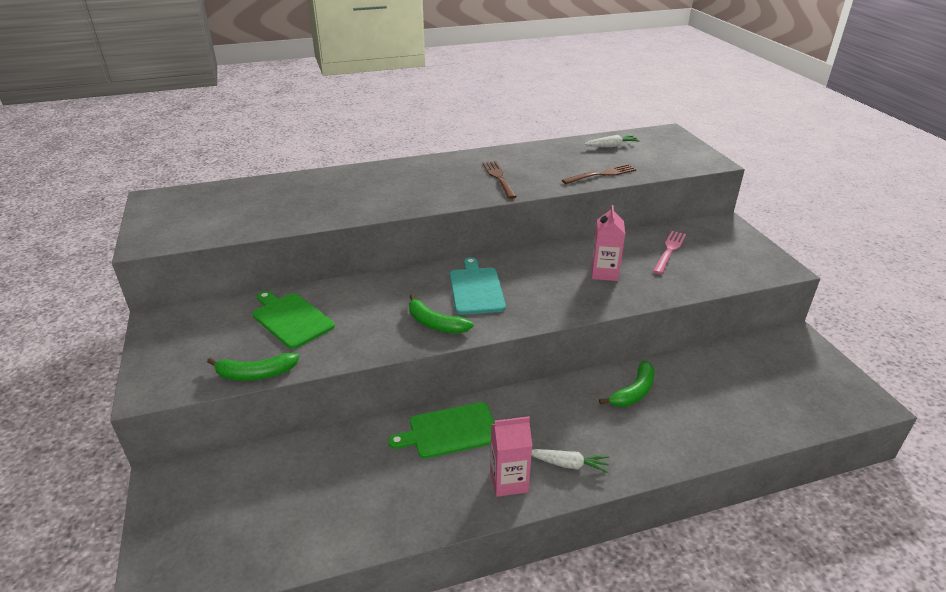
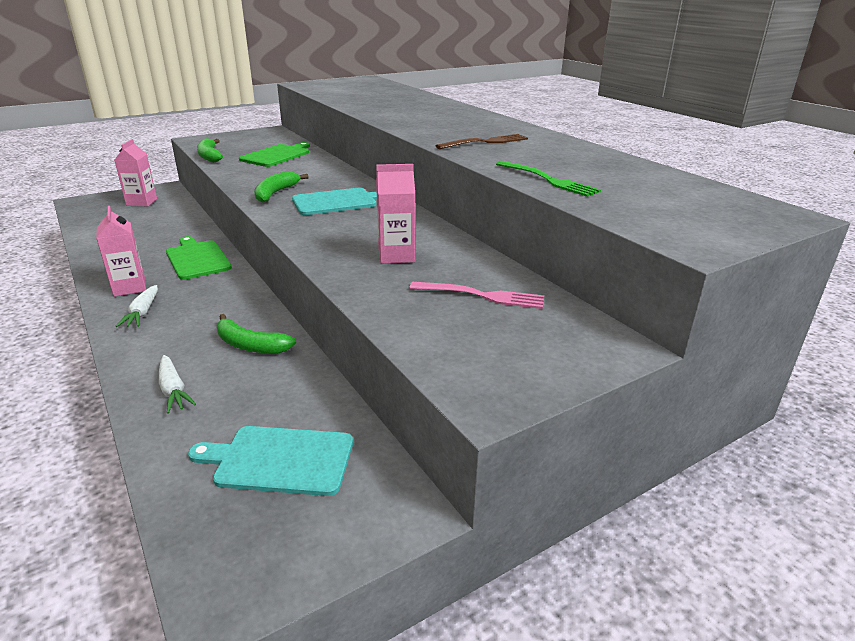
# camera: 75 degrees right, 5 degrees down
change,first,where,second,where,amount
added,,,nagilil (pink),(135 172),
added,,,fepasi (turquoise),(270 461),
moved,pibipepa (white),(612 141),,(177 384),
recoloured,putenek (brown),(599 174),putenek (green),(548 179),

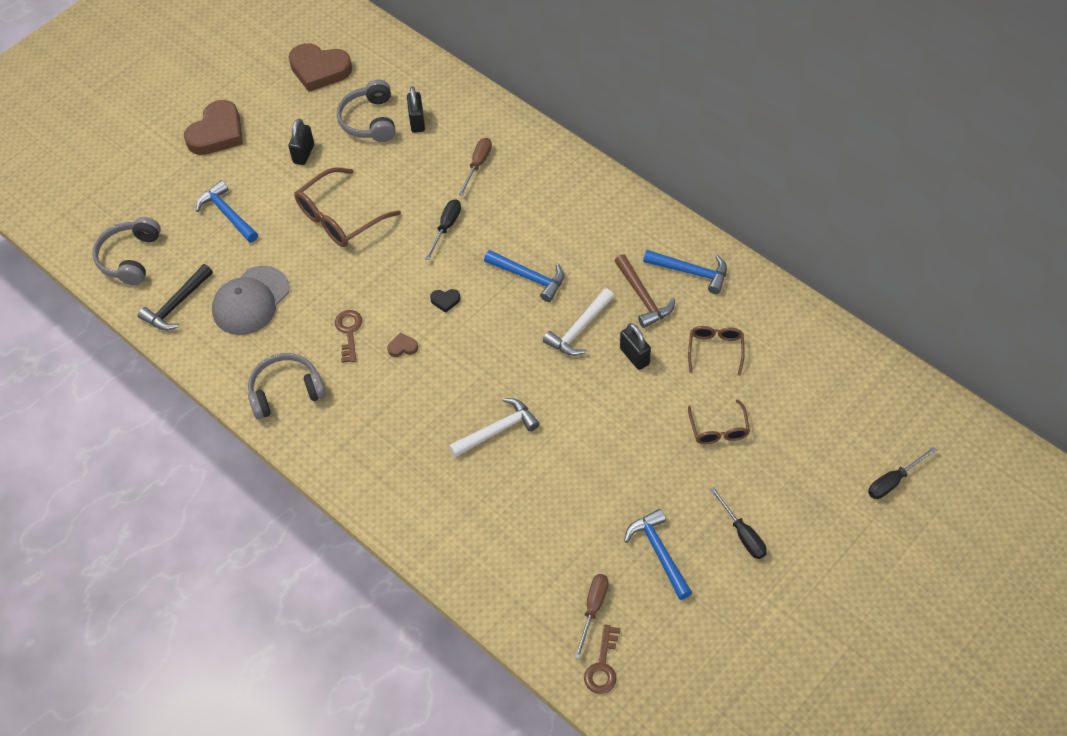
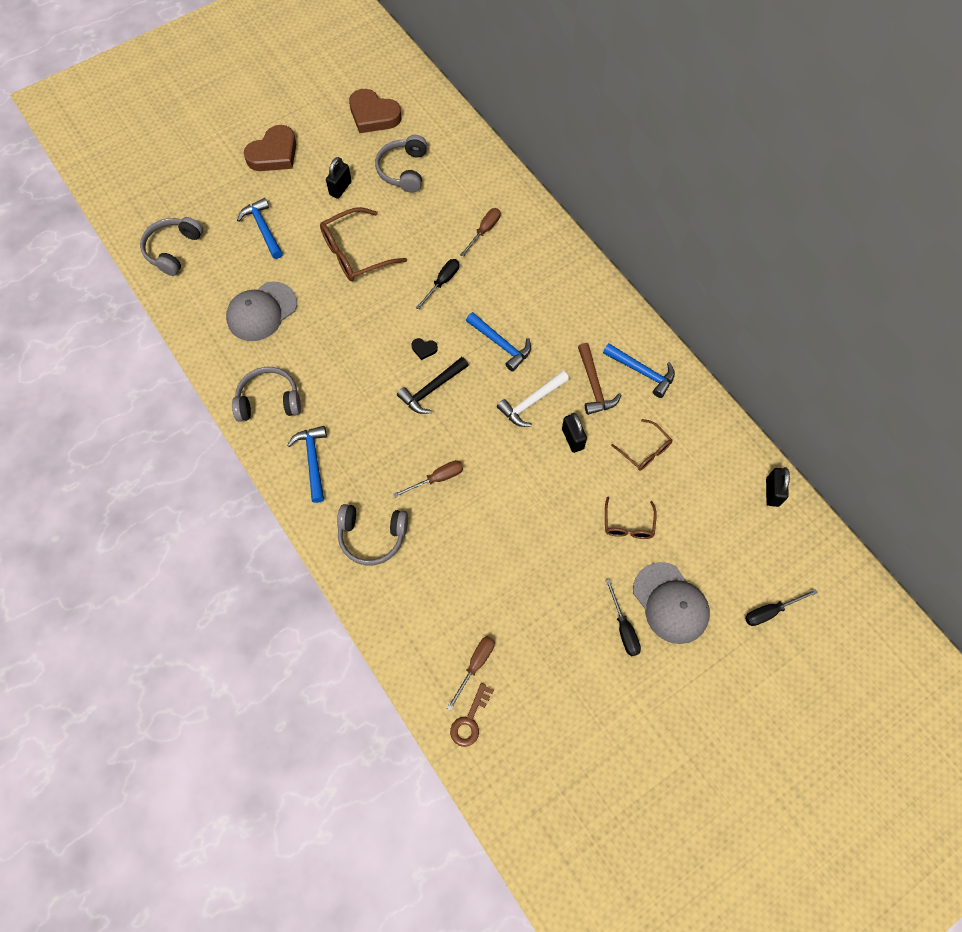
# camera: 10 degrees right, 10 degrees up
change,first,where,second,where,amount
removed,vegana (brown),(348 336),,,
removed,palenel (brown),(402 344),,,
added,,,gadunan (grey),(372 534),
added,,,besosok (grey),(671 603),
moved,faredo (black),(175 297),,(433 385),
moved,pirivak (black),(416 109),,(778 487),
moved,faredo (blue),(658 554),,(307 464),
replaced,faredo (white),(494 427),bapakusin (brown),(428 479),
turned,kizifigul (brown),(716 351),,(641 444),120 degrees clockwise

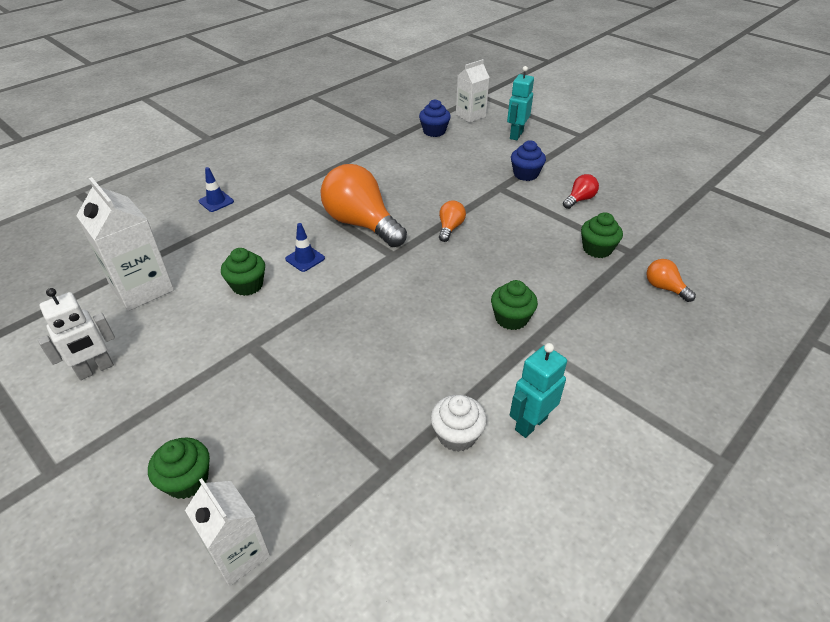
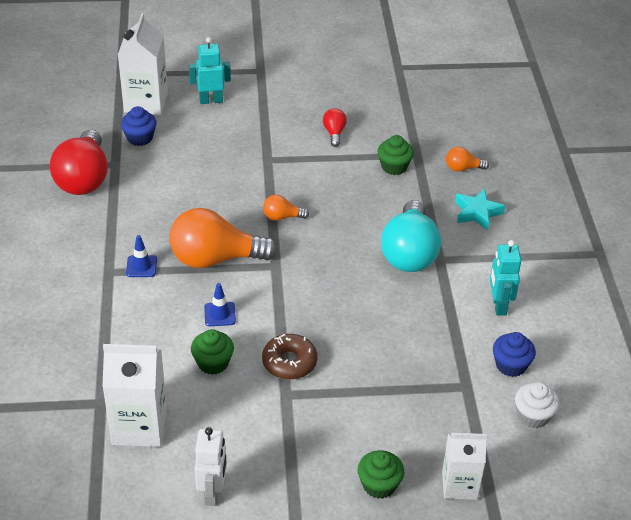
# camera: 50 degrees left, 0 degrees up
change,first,where,second,where,amount
added,,,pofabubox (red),(79 162),
added,,,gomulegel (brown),(289 357),
added,,,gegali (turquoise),(480 209),
moved,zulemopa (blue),(216 189),,(141 256),
moved,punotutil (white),(459 423),,(537 405),
moved,punotutil (blue),(528 160),,(514 354),
replaced,punotutil (green),(514 305),pofabubox (turquoise),(411 236),
turned,pofabubox (orange),(452 221),,(286 208),60 degrees counterclockwise
turned,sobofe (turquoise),(520 103),,(210 70),105 degrees clockwise
resized,nagilil (white),(473 91),,(143 64),x1.51

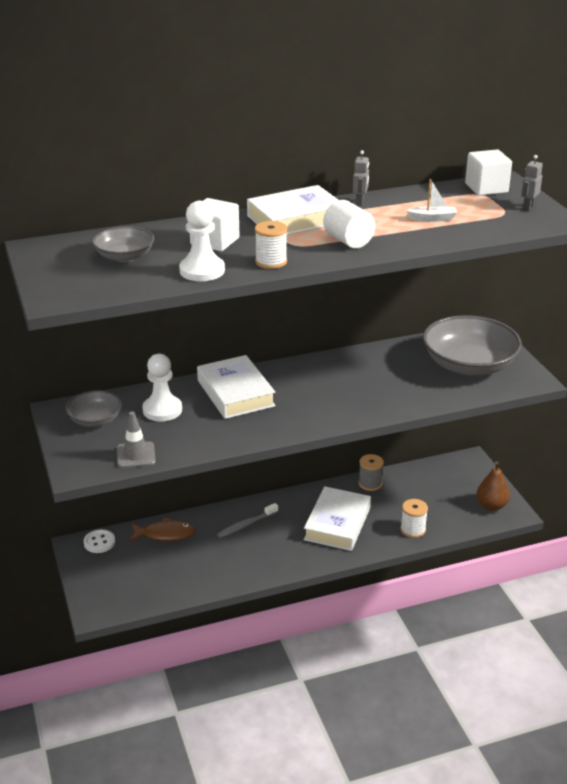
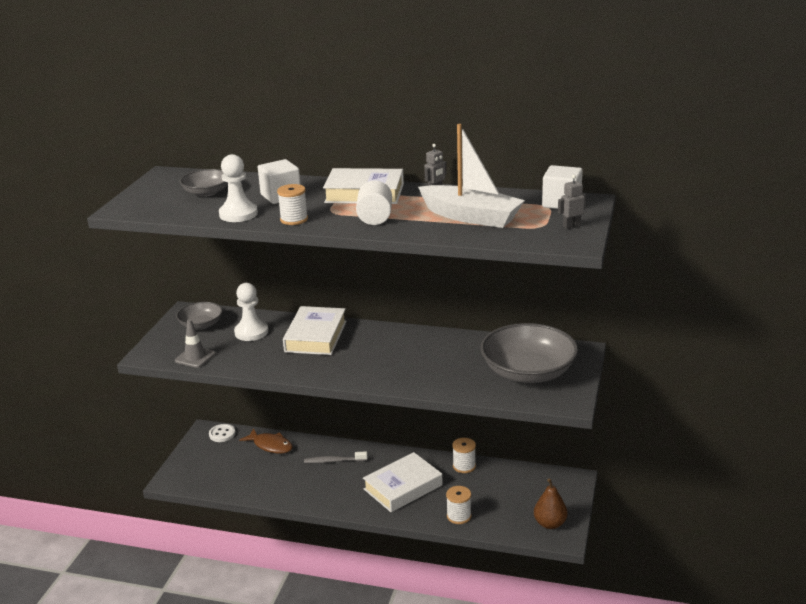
# camera: 35 degrees right, 5 degrees down
change,first,where,second,where,amount
recoloured,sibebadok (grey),(371 472),sibebadok (white),(464 455),
resized,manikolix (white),(431 200),,(471 176),x2.35

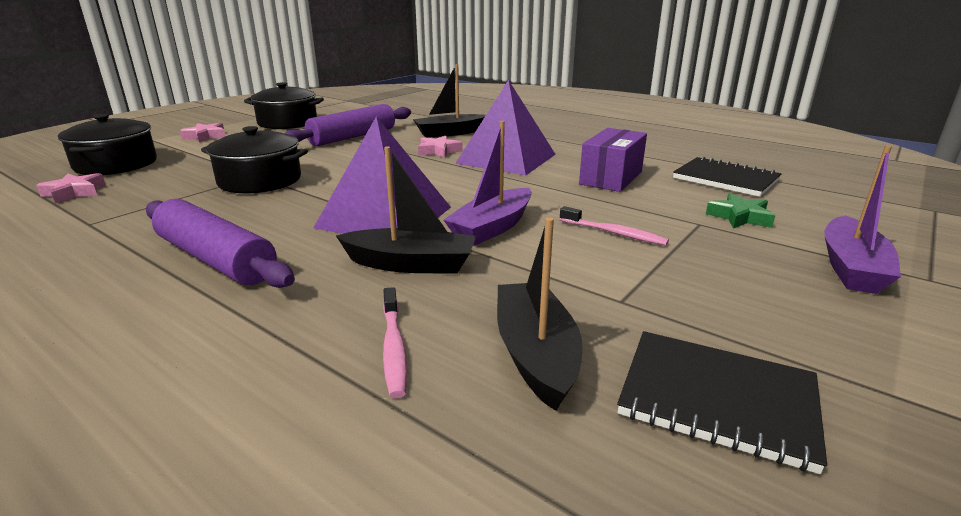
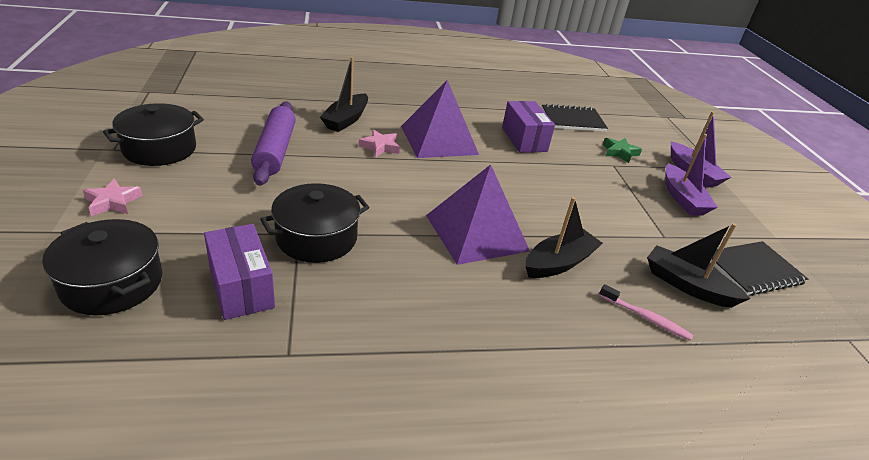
# camera: 50 degrees left, 10 degrees up
change,first,where,second,where,amount
removed,gegali (pink),(71 188),,,
removed,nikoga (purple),(220 243),,,
removed,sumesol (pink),(614 226),,,
added,,,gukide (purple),(239 272),
moved,manikolix (purple),(488 183),,(692 174),

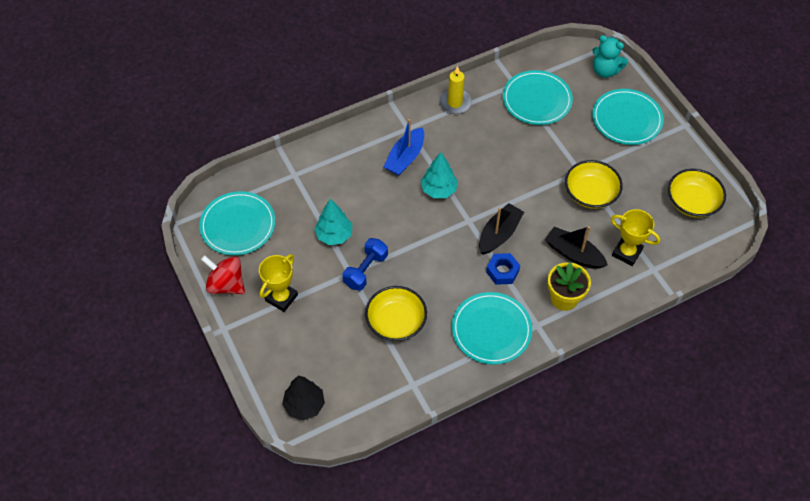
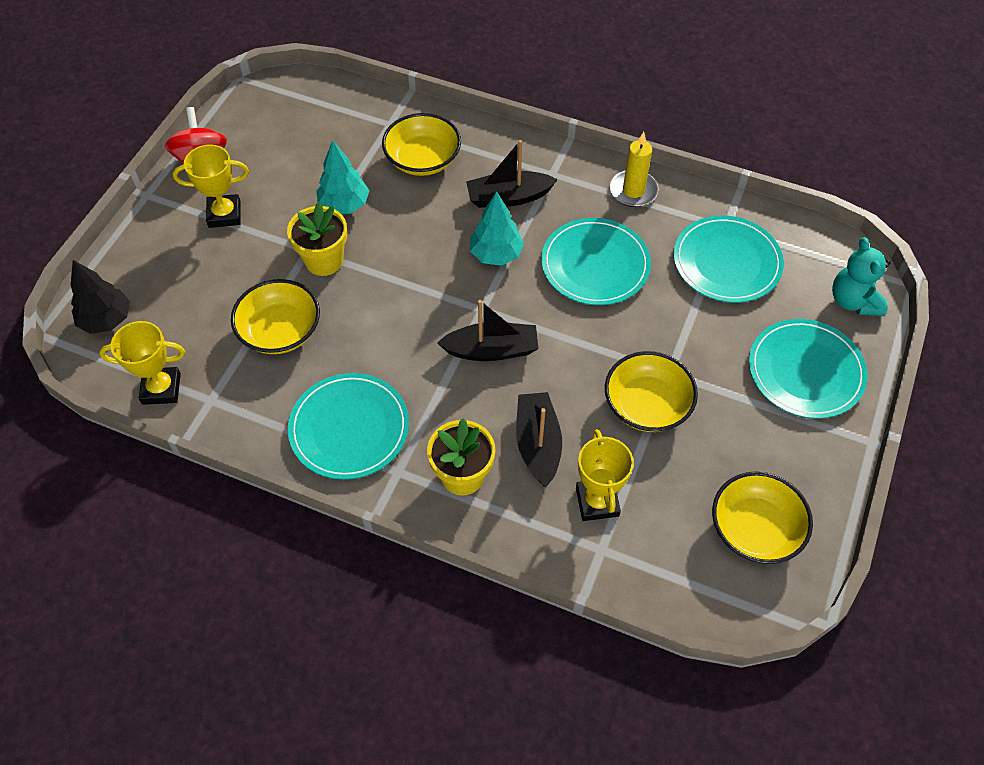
# camera: 50 degrees right, 0 degrees up
change,first,where,second,where,amount
removed,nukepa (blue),(503 269),,,
added,,,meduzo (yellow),(142 363),
added,,,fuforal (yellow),(421 144),
moved,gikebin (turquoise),(237 223),,(596 261),
replaced,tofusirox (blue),(365 264),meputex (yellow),(317 239),
recoloured,manikolix (blue),(404 147),manikolix (black),(512 174),

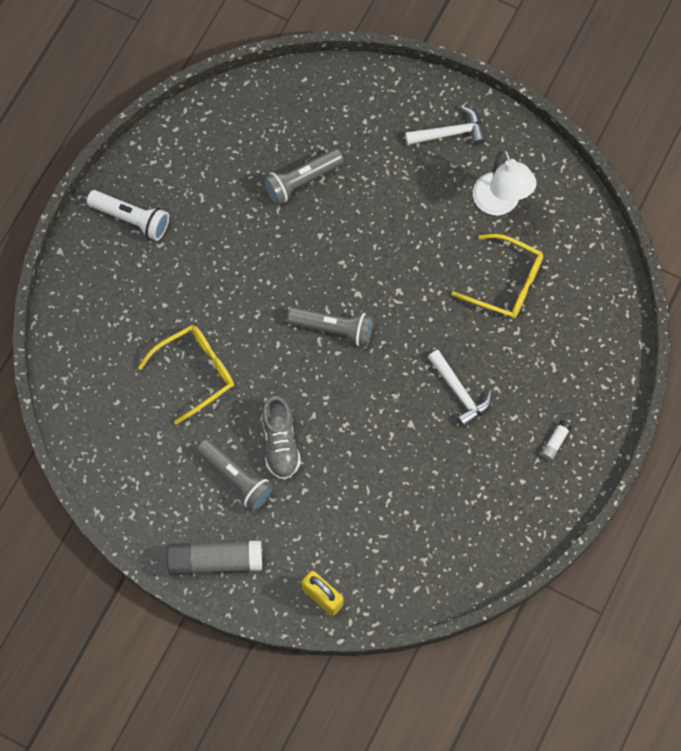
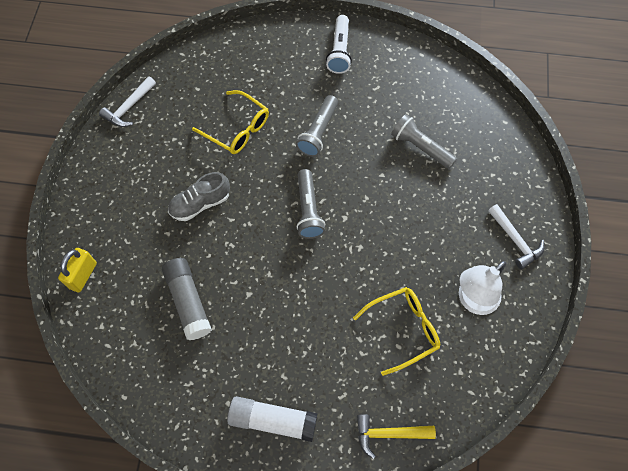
# camera: 70 degrees right, 5 degrees down
change,first,where,second,where,amount
added,,,faredo (yellow),(396 436),
moved,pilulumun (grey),(214 557),,(187 299),
moved,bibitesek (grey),(235 475),,(317 126),
moved,faredo (white),(460 389),,(127 101),
turned,kizifigul (yellow),(497 276),,(396 331),120 degrees counterclockwise
resized,pilulumun (white),(556 441),,(272 419),x2.27

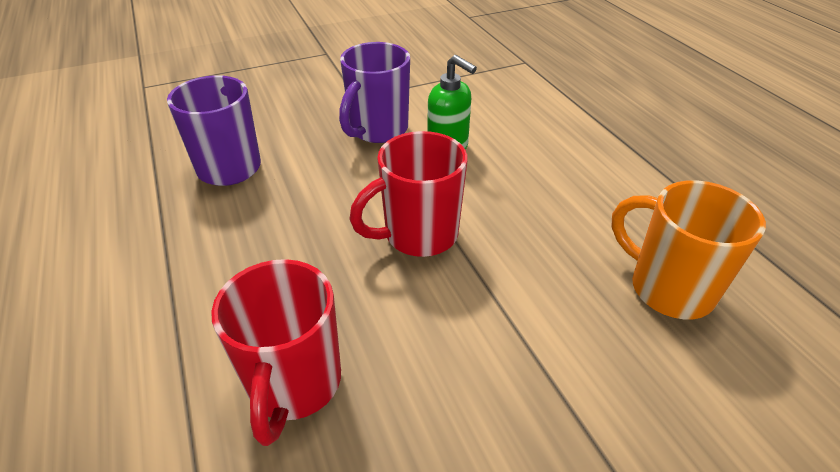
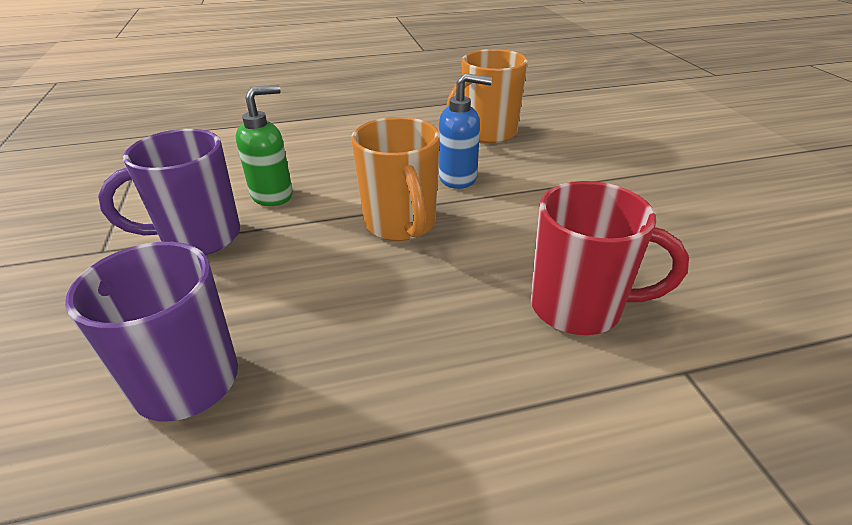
# camera: 80 degrees left, 5 degrees down
change,first,where,second,where,amount
added,,,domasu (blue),(465 131),
recoloured,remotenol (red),(408 194),remotenol (orange),(395 179),
turned,remotenol (purple),(374 92),,(169 192),120 degrees clockwise

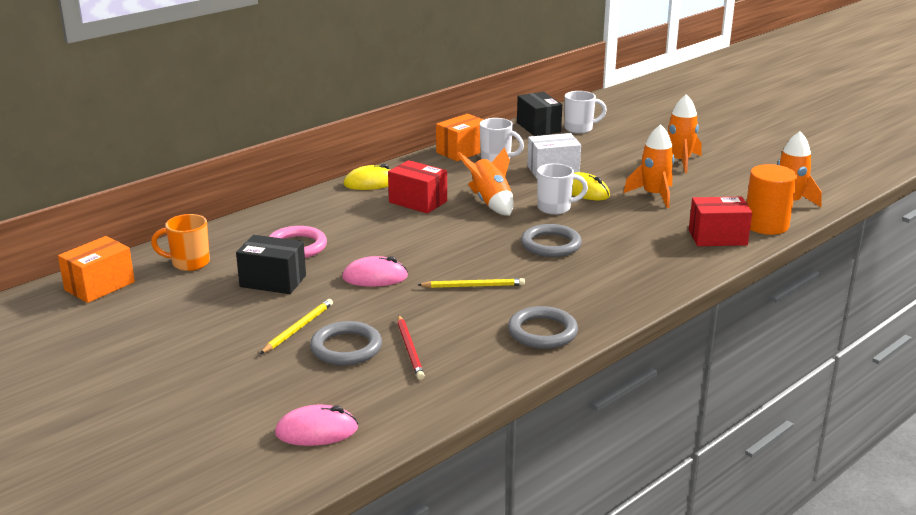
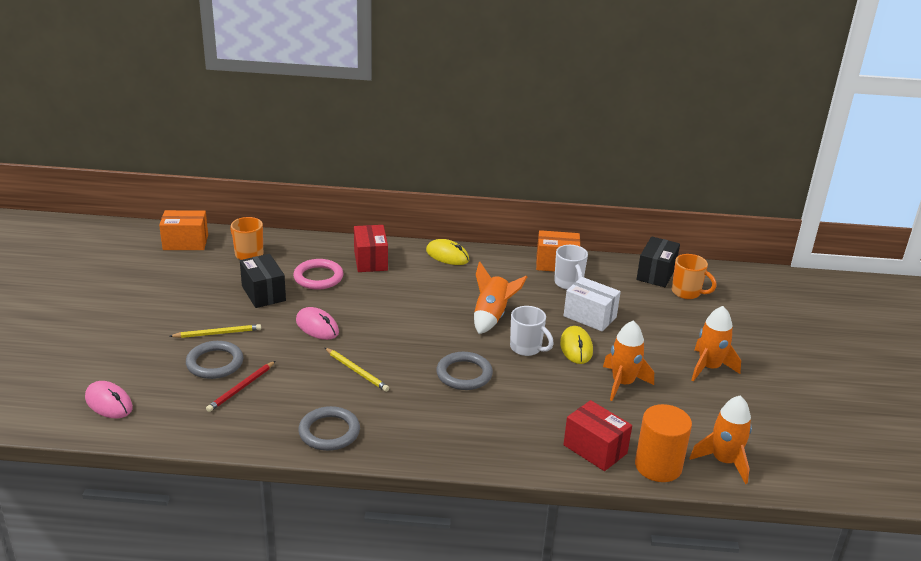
# camera: 45 degrees right, 5 degrees up
change,first,where,second,where,amount
moved,gukide (red),(417 187),,(371 248),
recoloured,remotenol (white),(585 112),remotenol (orange),(694 276),

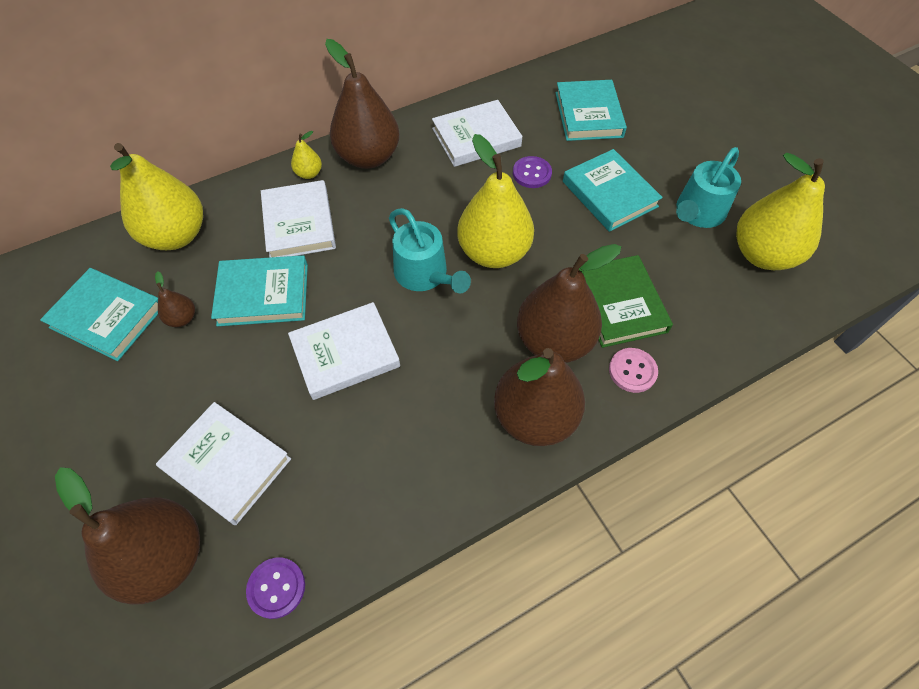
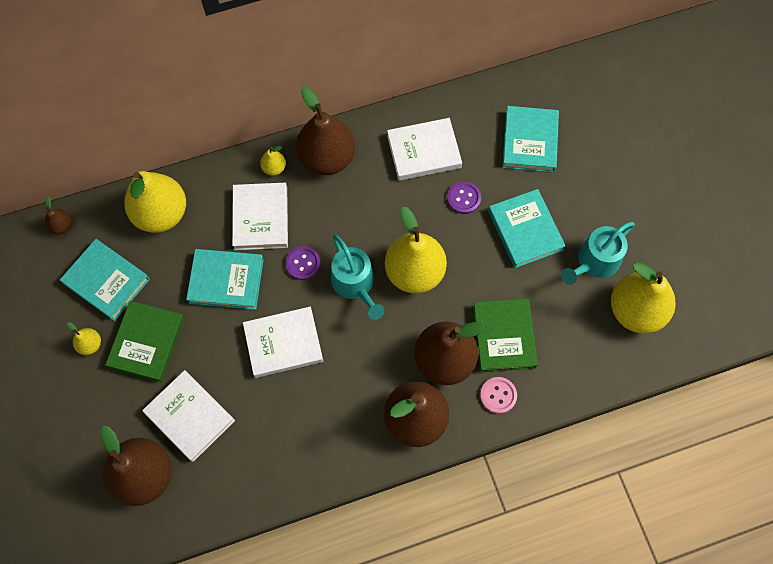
# camera: 10 degrees right, 10 degrees up
change,first,where,second,where,amount
added,,,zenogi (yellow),(84 338),
added,,,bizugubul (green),(144 341),
moved,zenogi (brown),(175 299),,(58 215),
moved,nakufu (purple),(275 588),,(303 263),

